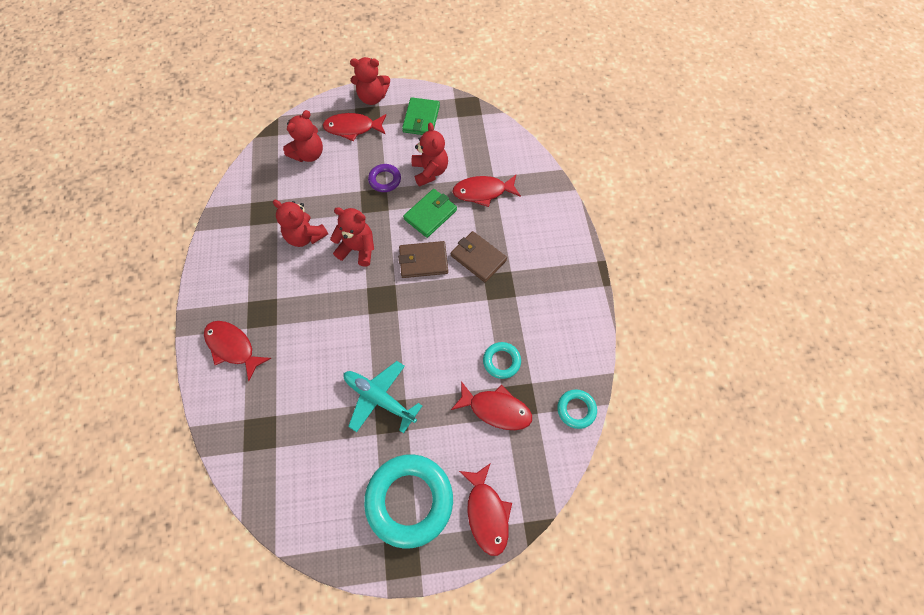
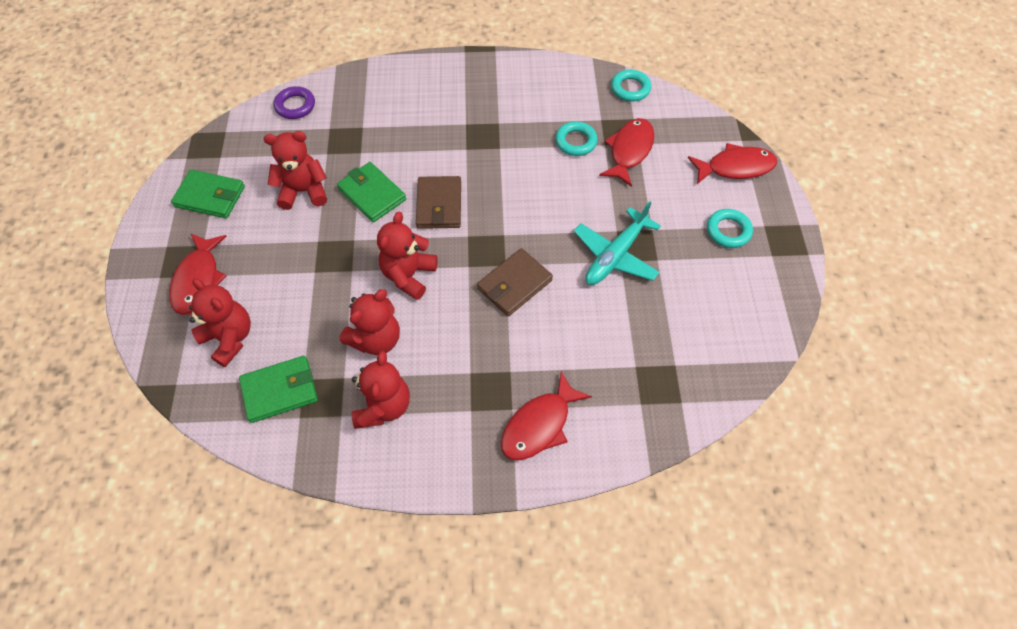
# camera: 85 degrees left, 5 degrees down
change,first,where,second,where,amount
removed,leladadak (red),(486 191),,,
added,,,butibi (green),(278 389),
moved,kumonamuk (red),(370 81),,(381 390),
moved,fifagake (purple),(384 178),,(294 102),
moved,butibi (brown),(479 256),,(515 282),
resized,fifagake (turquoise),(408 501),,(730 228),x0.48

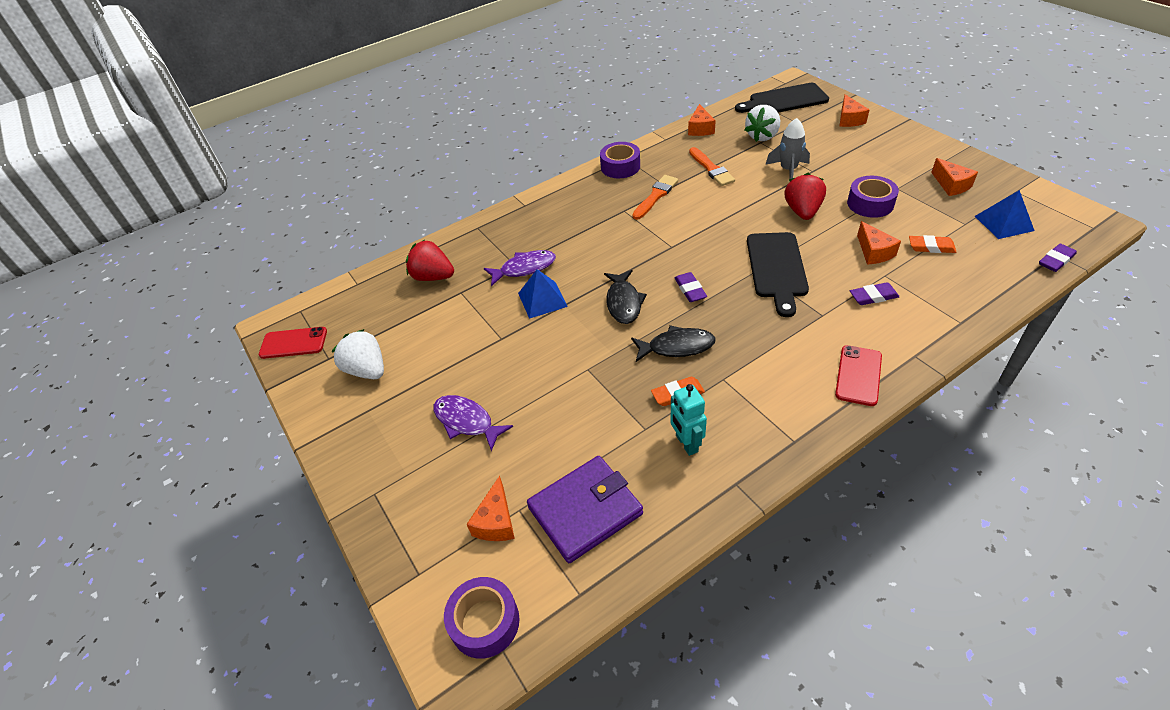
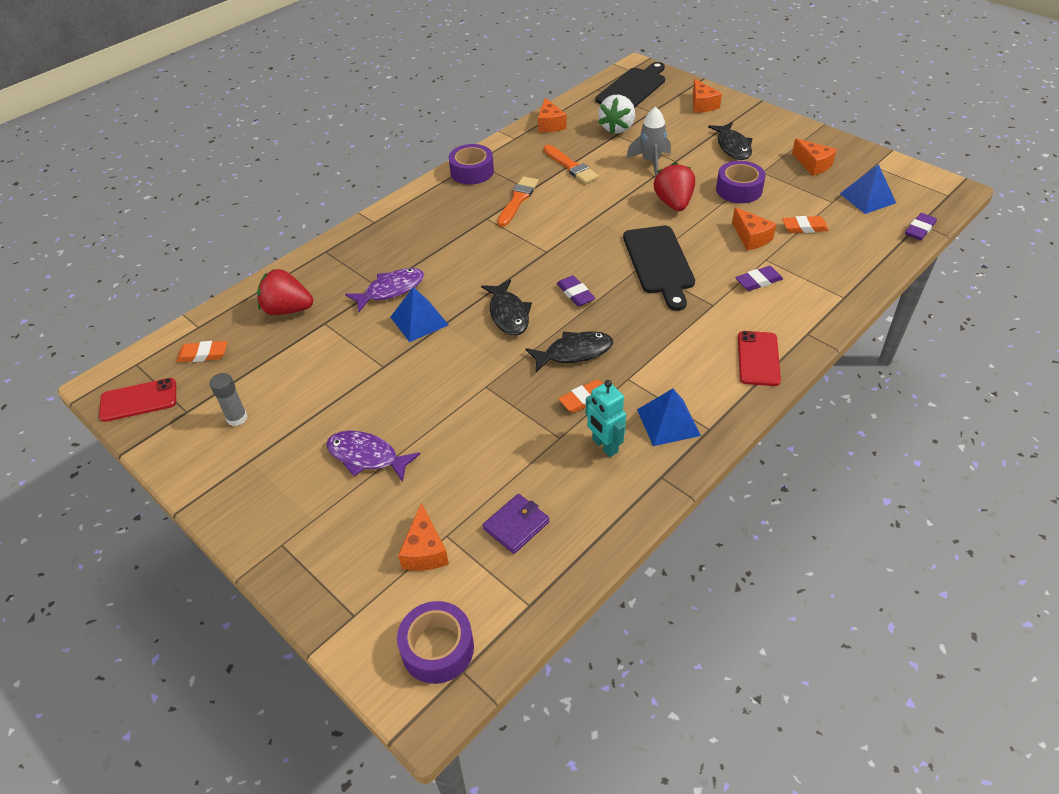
# camera: 15 degrees left, 0 degrees up
change,first,where,second,where,amount
added,,,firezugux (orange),(202 351),
added,,,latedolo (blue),(669 417),
added,,,leladadak (black),(730 141),
replaced,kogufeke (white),(358 354),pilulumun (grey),(229 399),
turned,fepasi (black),(782 98),,(630 85),150 degrees clockwise
resized,butibi (purple),(585 509),,(516 524),x0.55

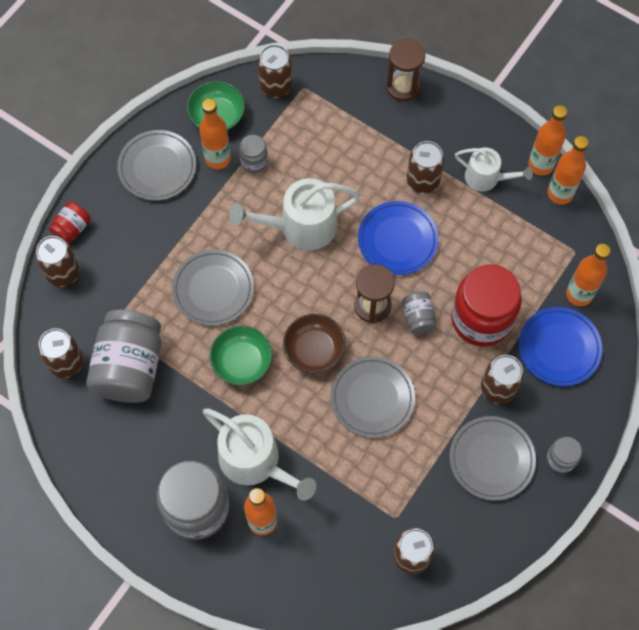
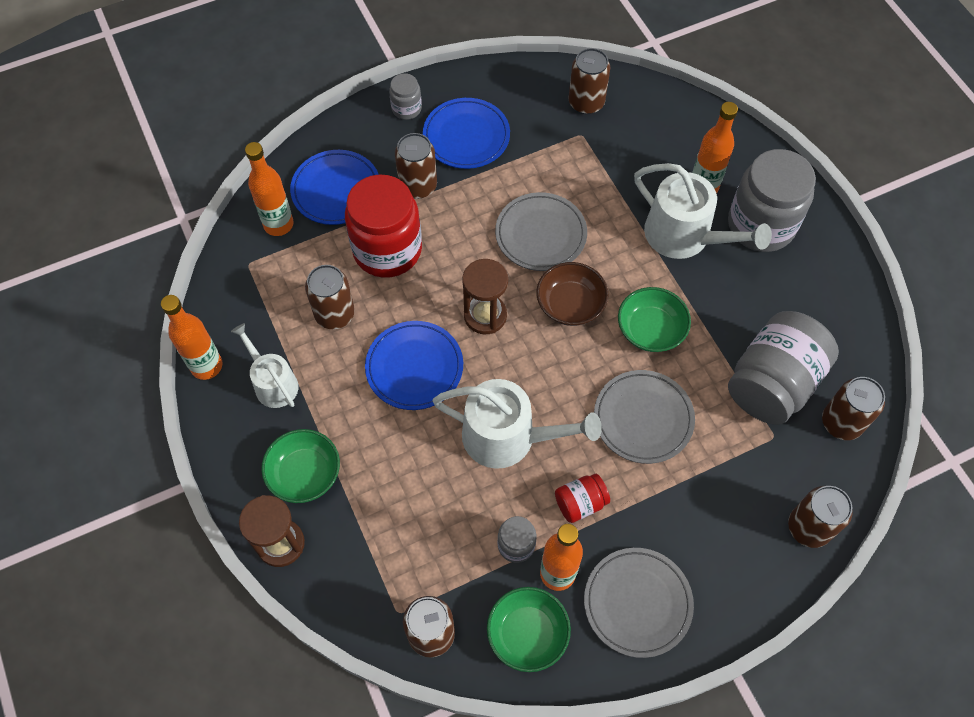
# camera: 150 degrees left, 5 degrees down
change,first,where,second,where,amount
removed,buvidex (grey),(419 312),,,
removed,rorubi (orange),(568 170),,,
added,,,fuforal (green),(300 466),
moved,buvidex (red),(70 222),,(582 498),
moved,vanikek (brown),(426 167),,(330 297),
recoloured,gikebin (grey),(492 458),gikebin (blue),(466 133),
turned,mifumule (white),(259 455),,(703 211),150 degrees clockwise

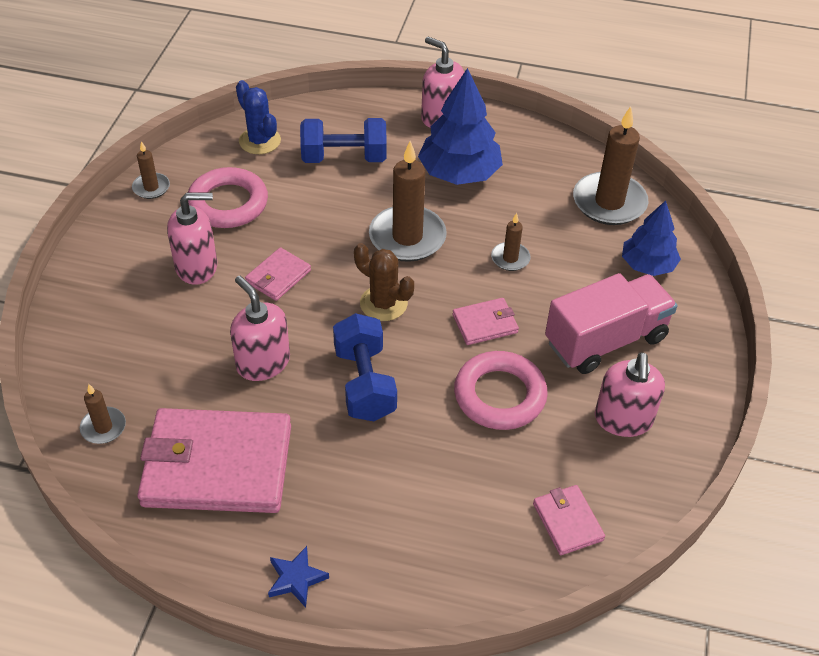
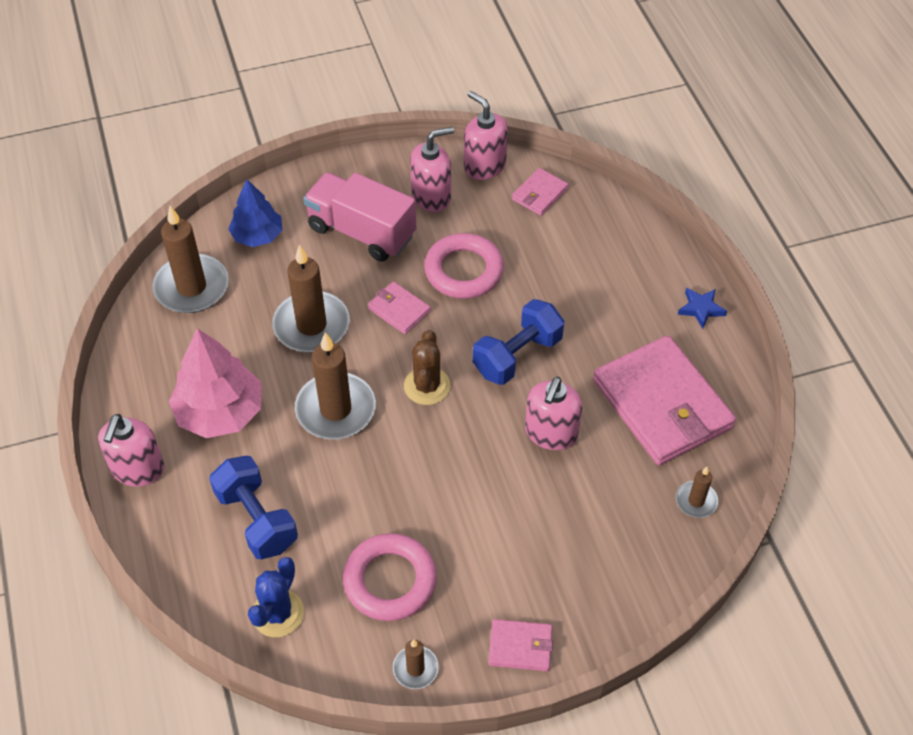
# camera: 120 degrees left, 5 degrees up
change,first,where,second,where,amount
moved,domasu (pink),(192 238),,(486 135),
moved,butibi (pink),(278 274),,(520 645),
recoloured,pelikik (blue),(460 126),pelikik (pink),(215 383),
resized,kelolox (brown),(511 242),,(311 299),x2.00

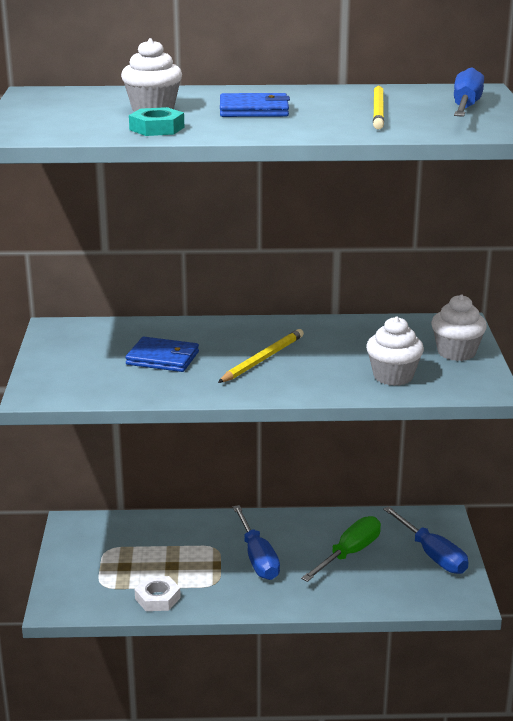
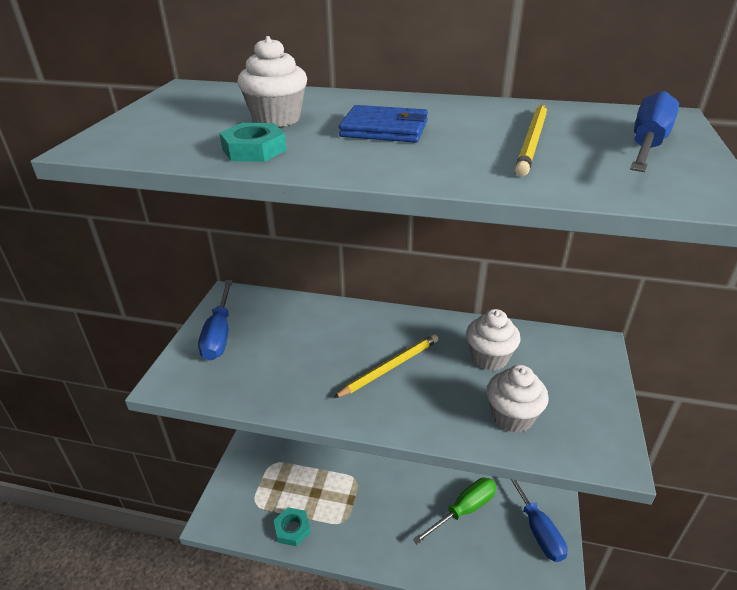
# camera: 15 degrees right, 10 degrees up
change,first,where,second,where,amount
removed,butibi (blue),(162 354),,,
moved,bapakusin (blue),(256 542),,(215 320),
moved,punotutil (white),(459 327),,(493 340),
recoloured,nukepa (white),(158 593),nukepa (turquoise),(292 526),

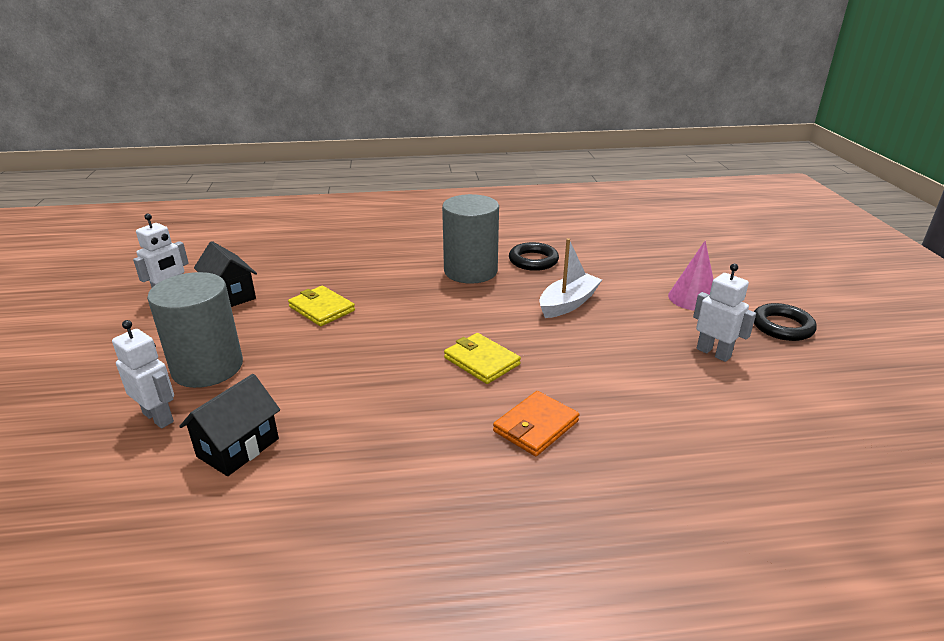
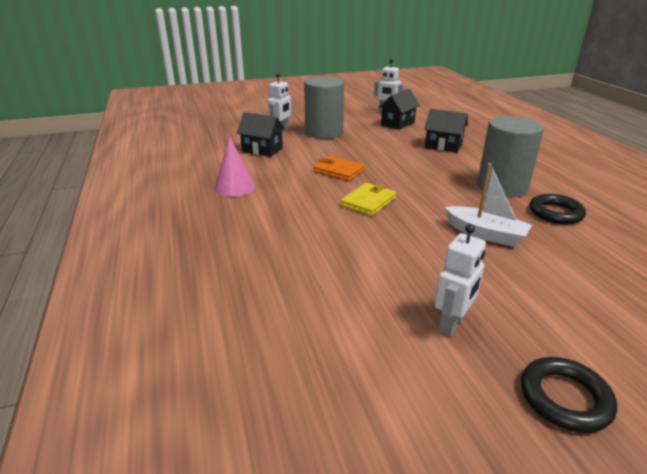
# camera: 80 degrees right, 0 degrees up
change,first,where,second,where,amount
removed,butibi (yellow),(321 306),,,
added,,,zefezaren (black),(446 131),
moved,butibi (orange),(536 423),,(339 168),
moved,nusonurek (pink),(691 276),,(234 166),

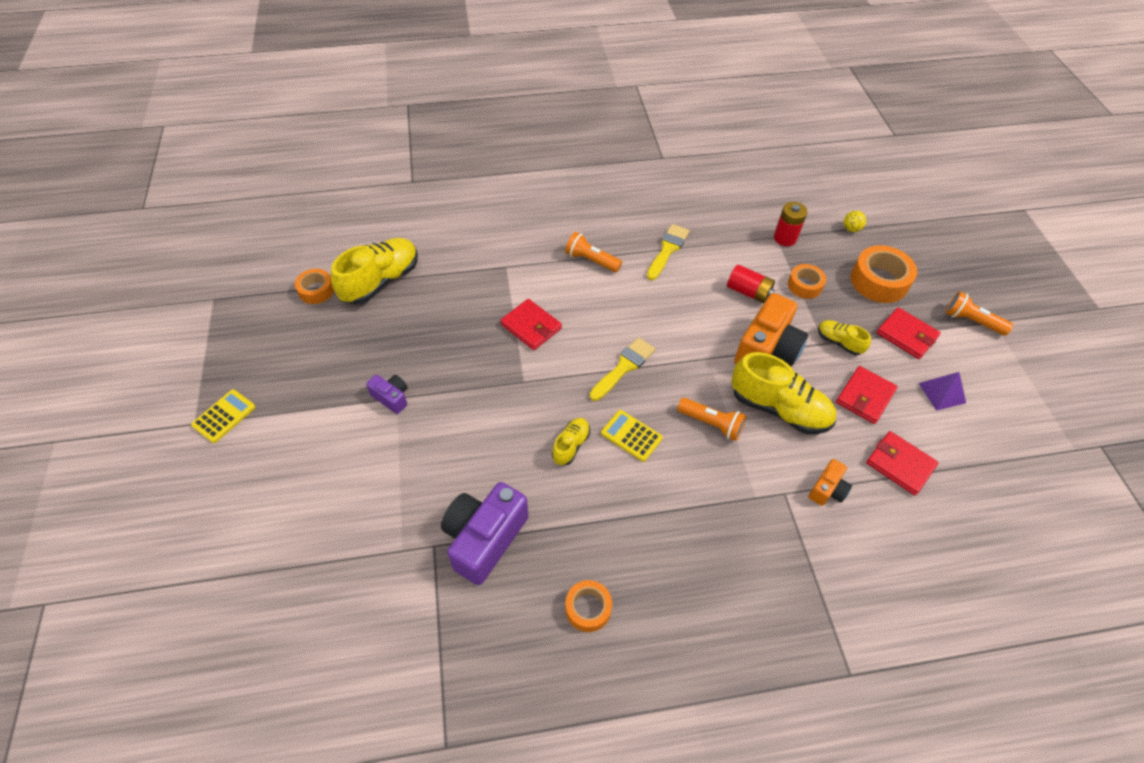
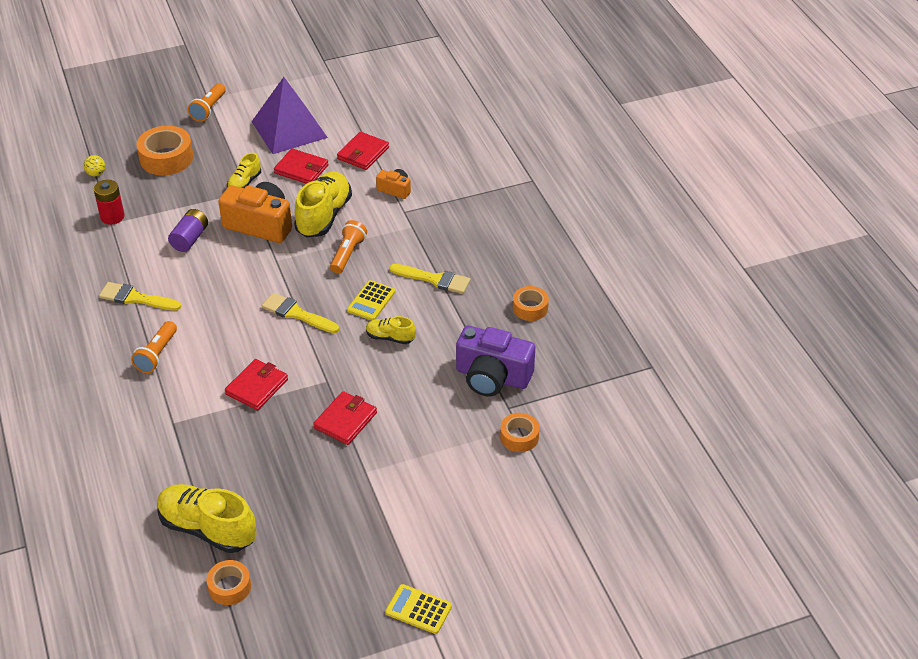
# camera: 100 degrees left, 10 degrees down
change,first,where,second,where,amount
removed,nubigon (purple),(387 394),,,
added,,,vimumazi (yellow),(430 279),
moved,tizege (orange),(807 281),,(520 432),
moved,butibi (red),(908 333),,(345 418),
recoloured,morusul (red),(751 283),morusul (purple),(188 230),
resized,latedolo (purple),(942 391),,(290 115),x2.11

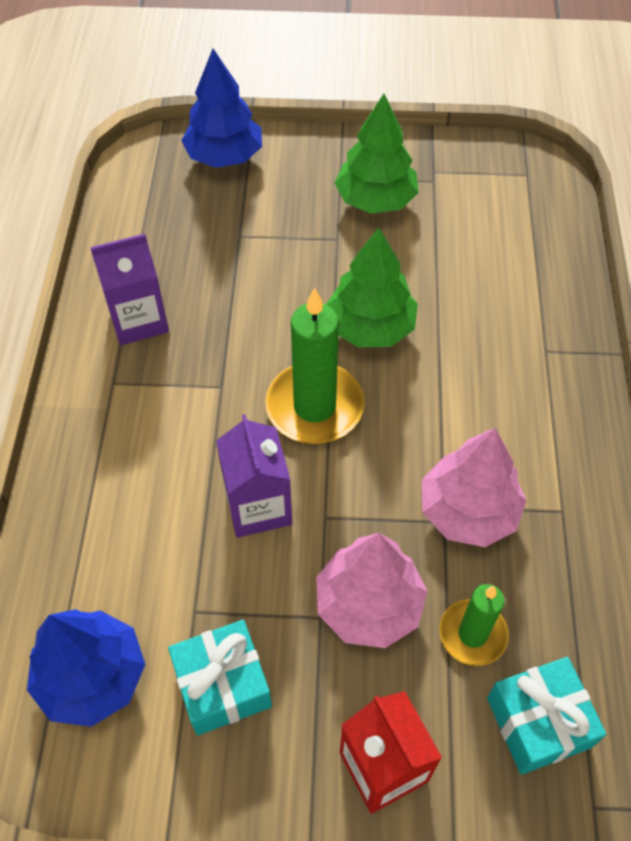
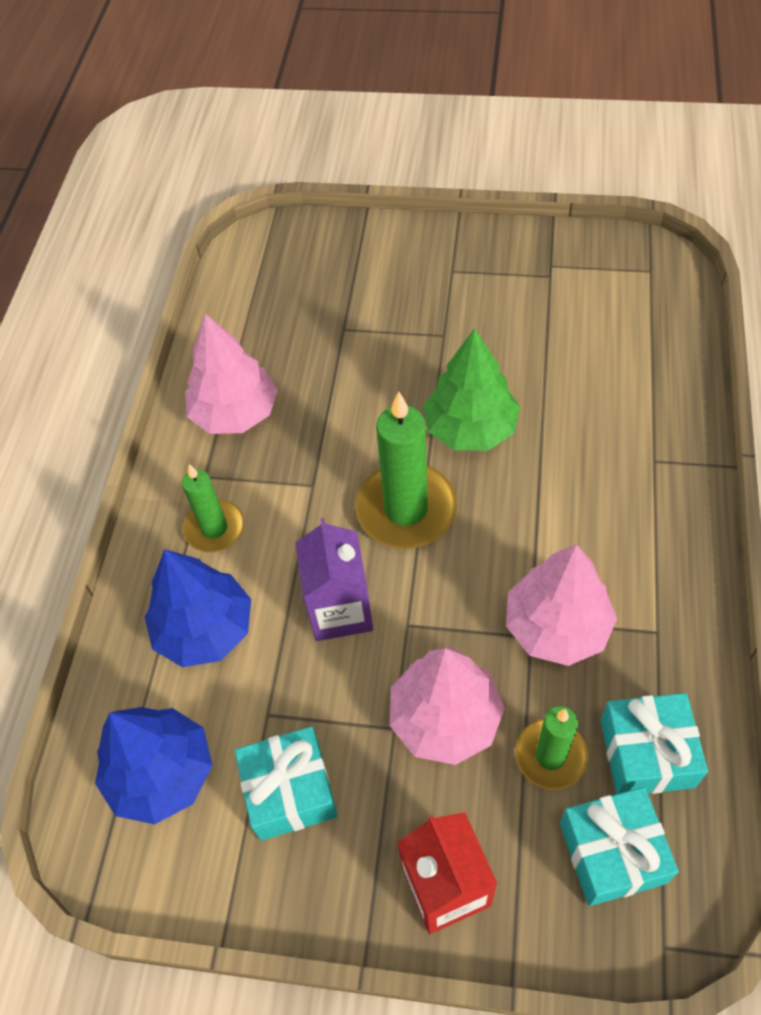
# camera: 10 degrees right, 0 degrees up
change,first,where,second,where,amount
removed,pelikik (green),(376 154),,,
added,,,kelolox (green),(213 508),
added,,,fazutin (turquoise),(654 743),
moved,pelikik (blue),(221 108),,(198 608),
replaced,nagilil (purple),(129 289),pelikik (pink),(231 374),

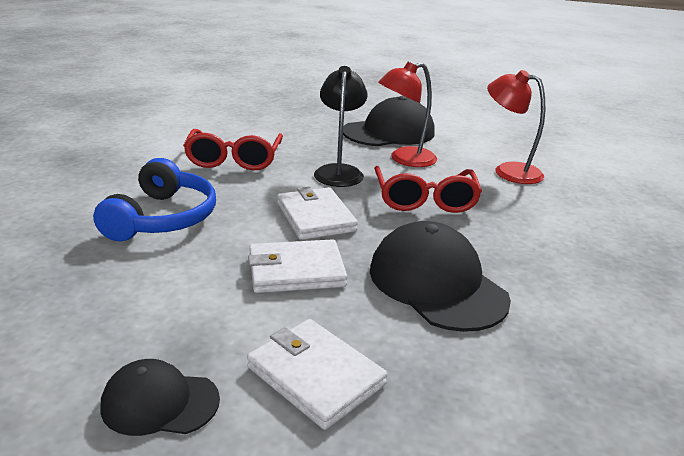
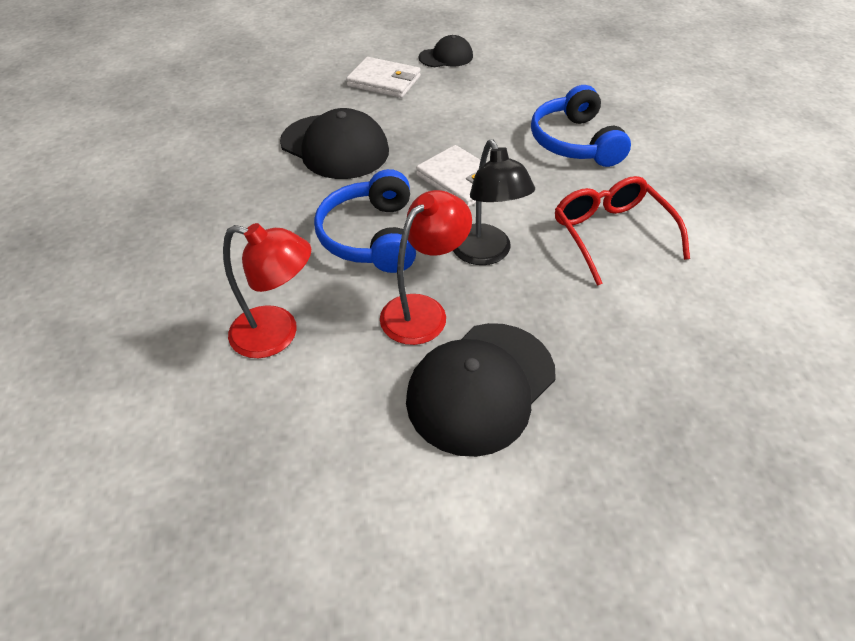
# camera: 160 degrees right, 20 degrees up
change,first,where,second,where,amount
removed,butibi (white),(298 266),,,
replaced,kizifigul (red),(428 189),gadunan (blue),(365 221),

